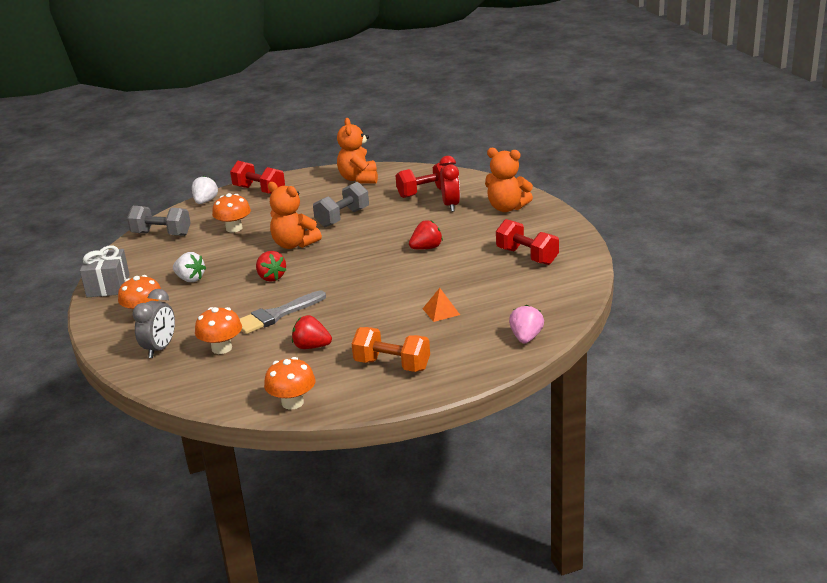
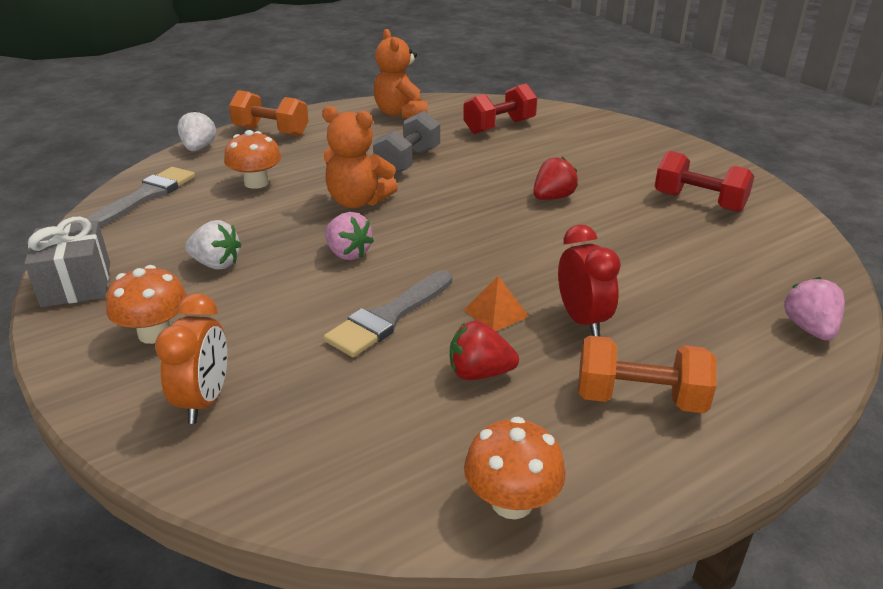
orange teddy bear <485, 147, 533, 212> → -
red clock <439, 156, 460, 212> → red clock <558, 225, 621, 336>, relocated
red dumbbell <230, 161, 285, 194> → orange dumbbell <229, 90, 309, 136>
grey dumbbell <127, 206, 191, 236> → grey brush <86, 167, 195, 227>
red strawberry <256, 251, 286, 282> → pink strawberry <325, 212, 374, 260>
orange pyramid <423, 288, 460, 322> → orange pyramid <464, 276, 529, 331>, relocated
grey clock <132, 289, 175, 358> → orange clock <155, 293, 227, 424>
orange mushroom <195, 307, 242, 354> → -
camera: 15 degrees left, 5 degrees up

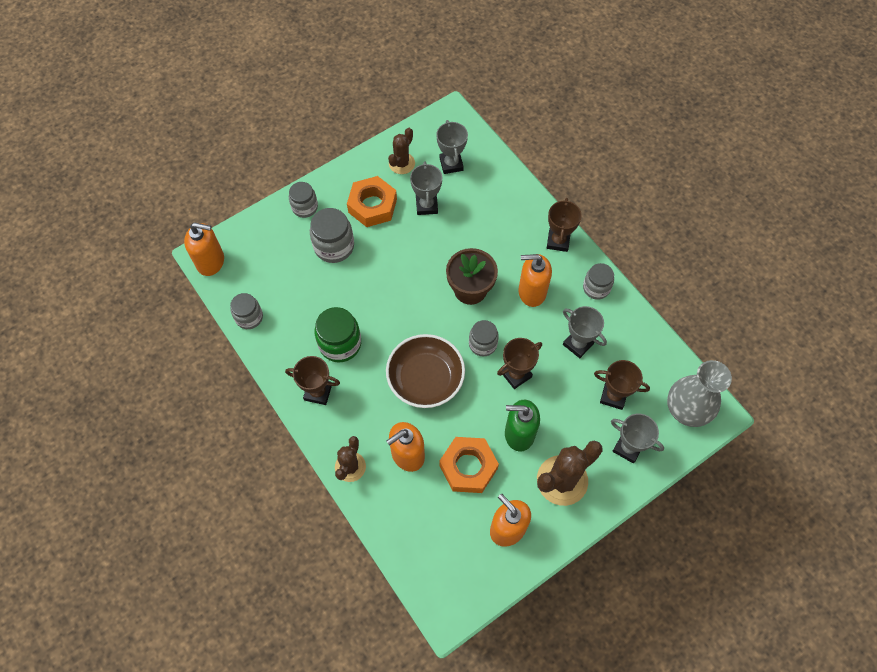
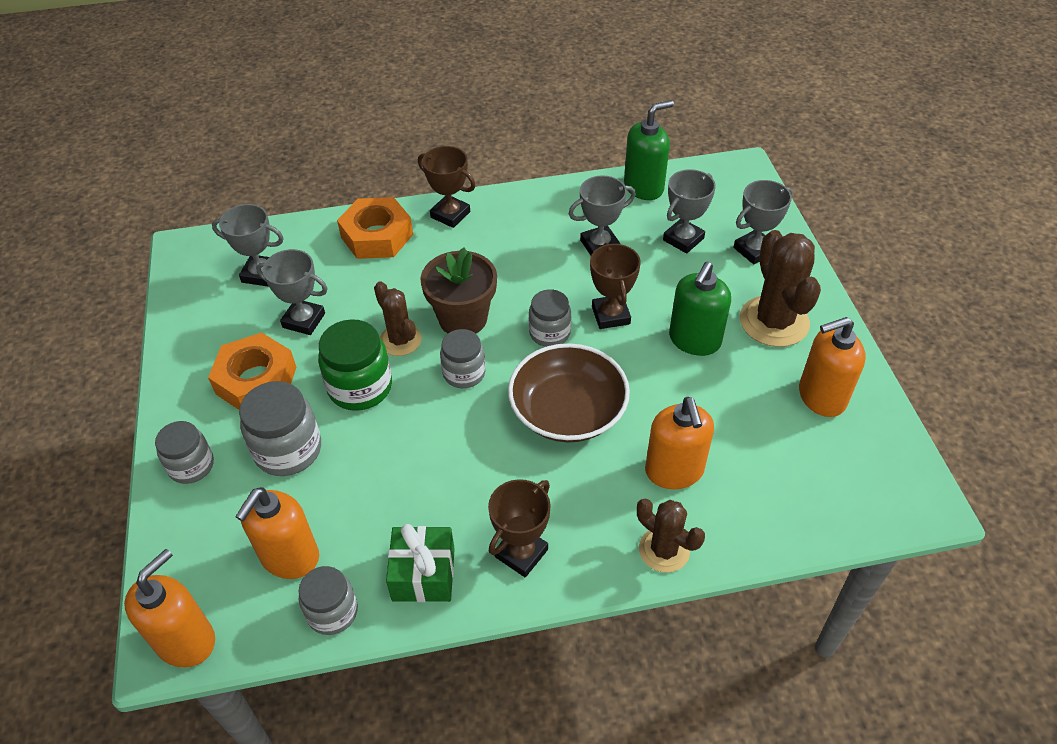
brown cactus <388, 128, 415, 174> → brown cactus <374, 281, 422, 356>, relocated
orange soap dispenser <518, 254, 552, 307> → orange soap dispenser <235, 487, 319, 579>, relocated
grey jar <583, 263, 614, 300> → grey jar <440, 329, 485, 388>, relocated
green jar <314, 307, 361, 363> → green jar <318, 319, 392, 411>, relocated
brown trophy <594, 360, 650, 410> → grey trophy <663, 169, 716, 254>
grey vase <667, 360, 732, 427> → -
orange nut <439, 437, 499, 493> → orange nut <337, 197, 413, 259>, relocated
- → green soap dispenser <624, 100, 674, 200>
- → green gift <386, 524, 455, 602>
camera: 65 degrees left, 15 degrees down

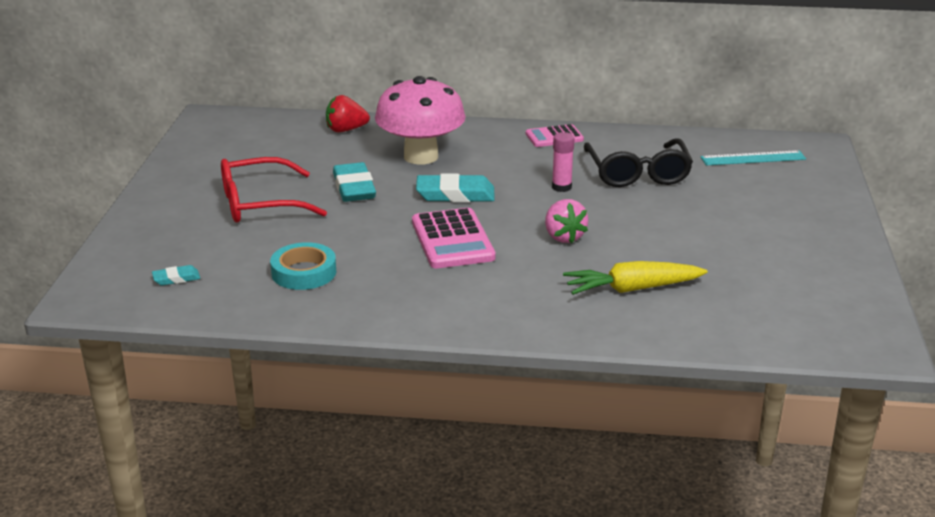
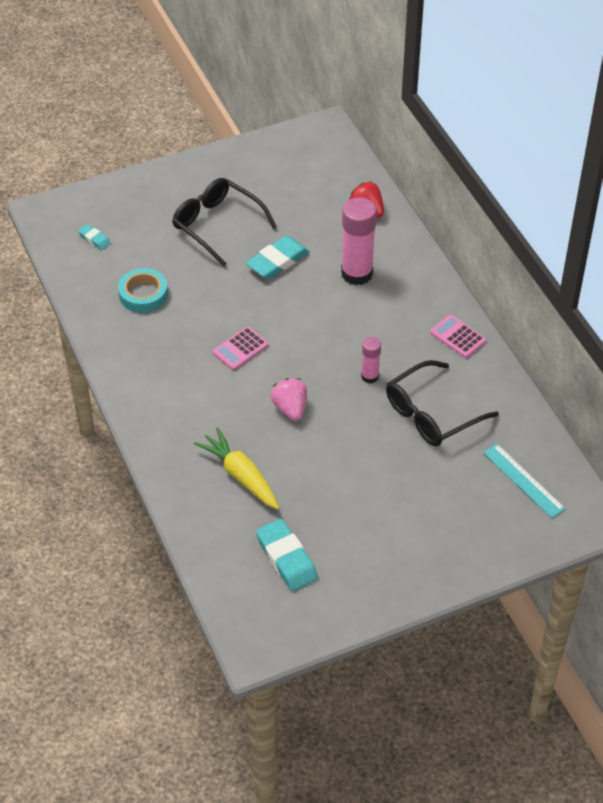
pink mushroom <375, 76, 466, 165> → pink glue stick <341, 197, 377, 285>
red glasses <221, 157, 327, 223> → black glasses <172, 178, 277, 267>
turquoise eraser <416, 173, 495, 202> → turquoise eraser <256, 519, 318, 591>, relocated
pink strawberry <545, 199, 588, 243> → pink strawberry <270, 378, 307, 421>, 120 degrees clockwise
pink calculator <412, 208, 496, 268> → pink calculator <213, 327, 268, 370>, x0.61
camera: 60 degrees right, 20 degrees up

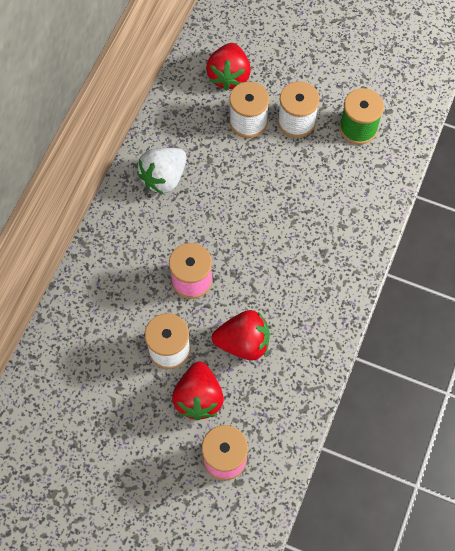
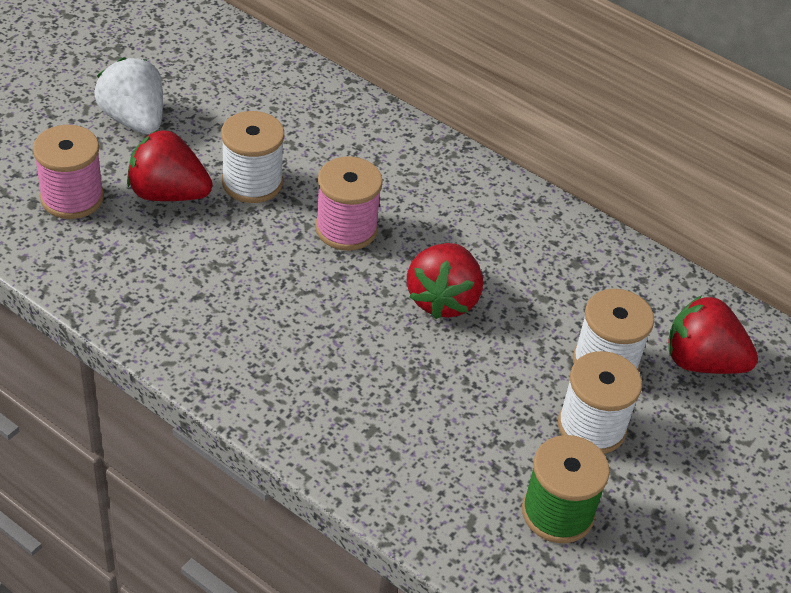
white strawberry <137, 148, 186, 194> → white strawberry <94, 58, 163, 134>, relocated
red strawberry <212, 310, 270, 361> → red strawberry <407, 243, 483, 319>, relocated
camera: 100 degrees right, 20 degrees down

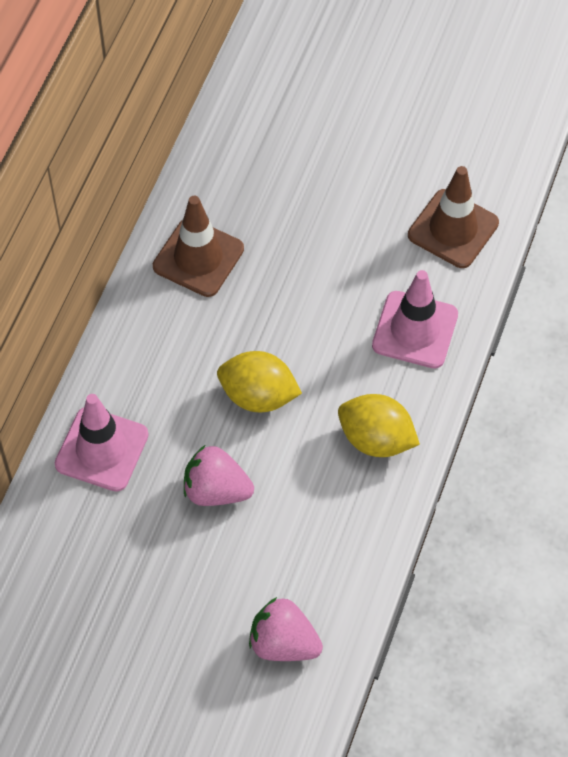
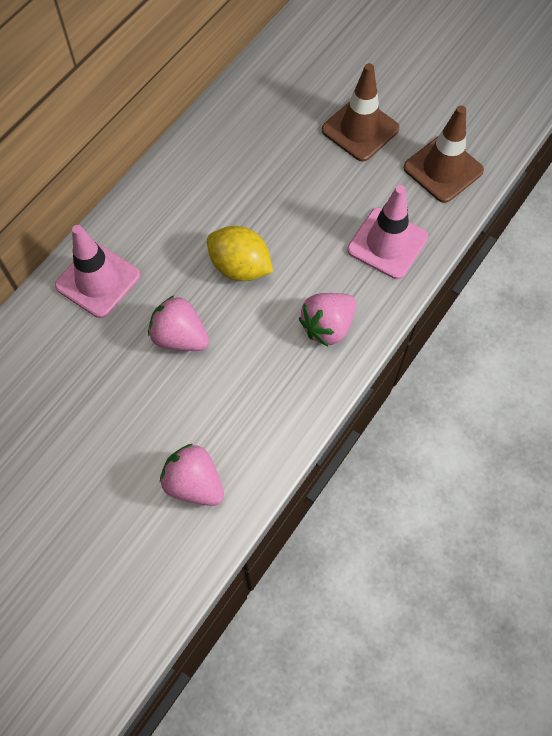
brown traffic cone <153, 196, 244, 297> → brown traffic cone <322, 63, 399, 162>, relocated
yellow lemon <338, 394, 420, 457> → pink strawberry <299, 293, 356, 346>
camera: 15 degrees right, 5 degrees up

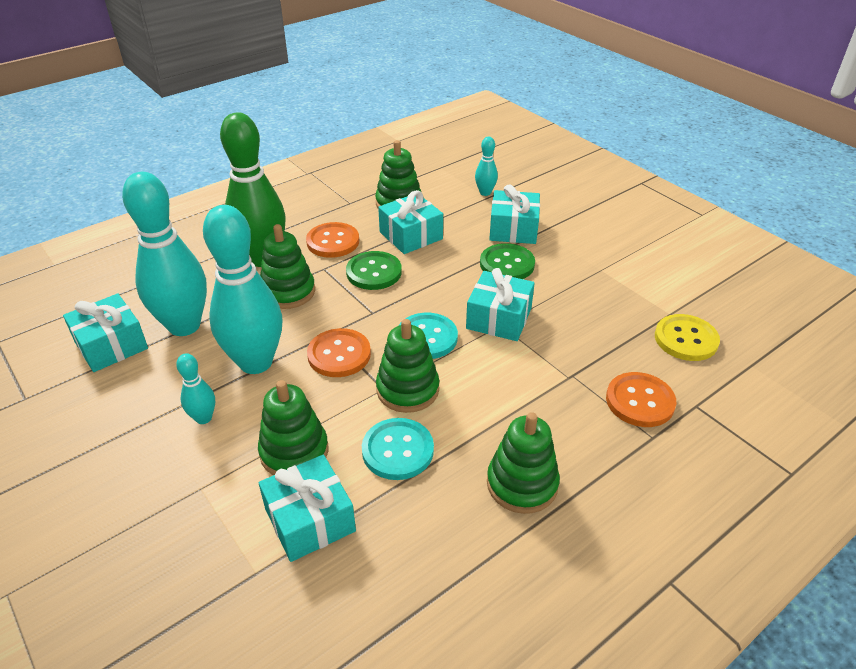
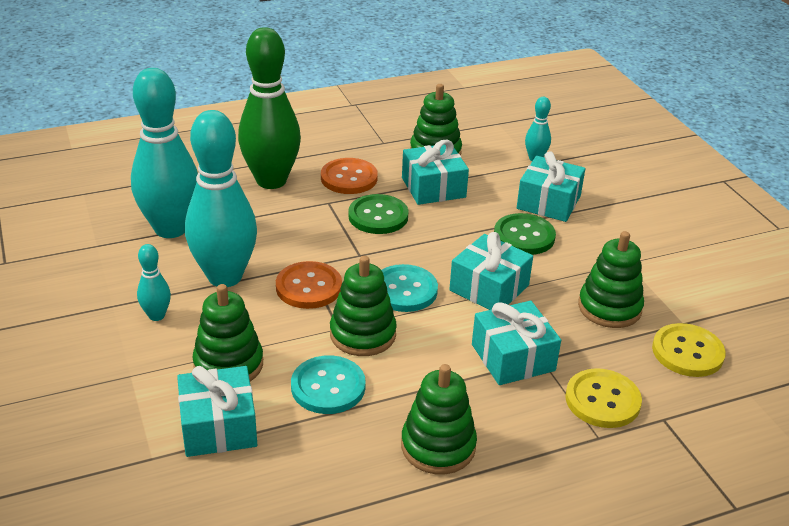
green stacking toy <260, 224, 315, 309> → green stacking toy <578, 231, 644, 328>, relocated
turquoise gift <63, 294, 148, 372> → turquoise gift <472, 301, 561, 385>, relocated
orange button <606, 372, 676, 427> → yellow button <565, 368, 642, 428>
camera: 15 degrees right, 5 degrees down

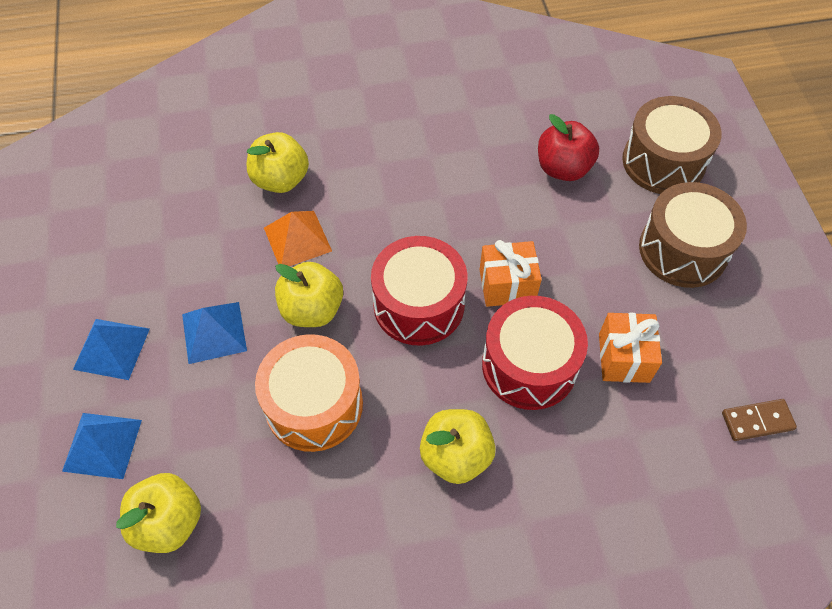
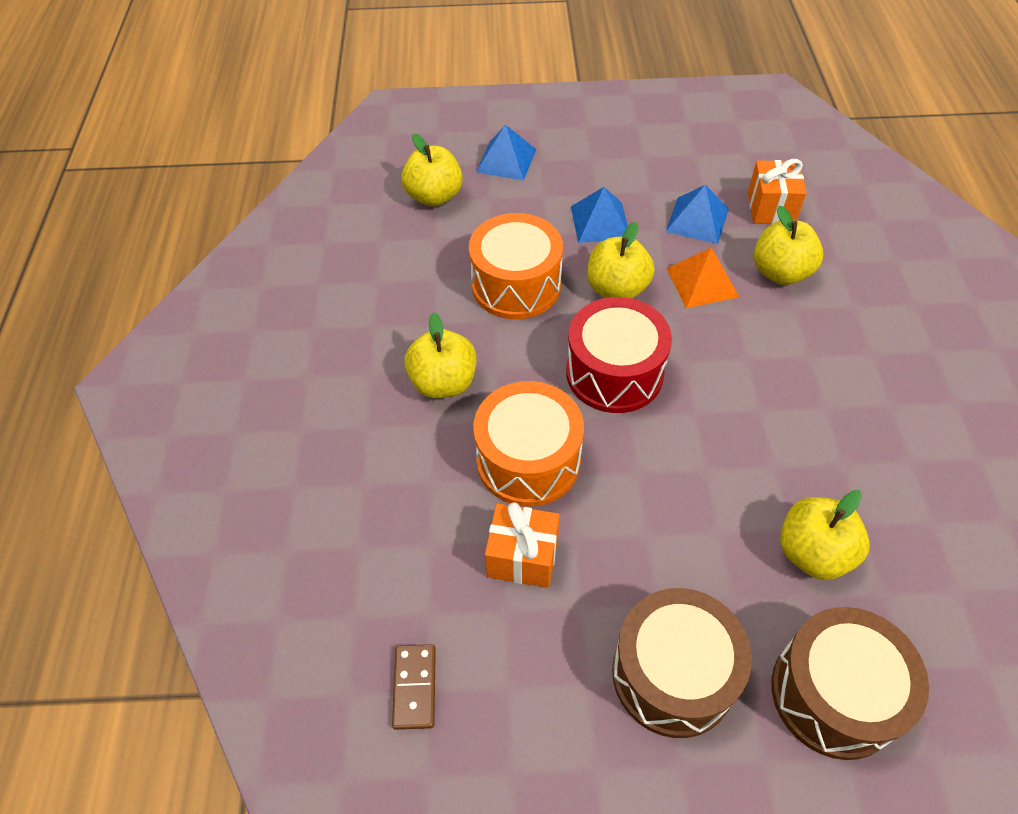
red apple <538, 114, 599, 181> → yellow apple <780, 490, 870, 580>
orange gift <480, 240, 542, 307> → orange gift <748, 159, 807, 224>, relocated
red drum <482, 296, 588, 410> → orange drum <473, 381, 584, 506>
blue pyramid <73, 319, 150, 380> → blue pyramid <666, 185, 729, 244>, relocated
camera: 100 degrees right, 5 degrees down

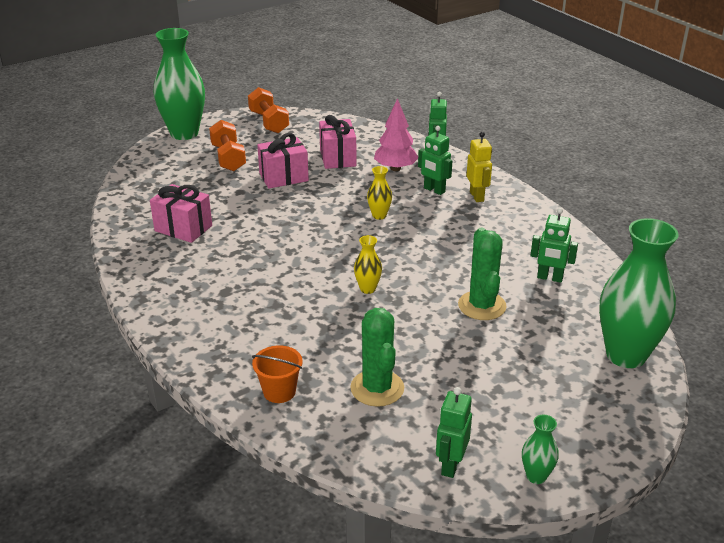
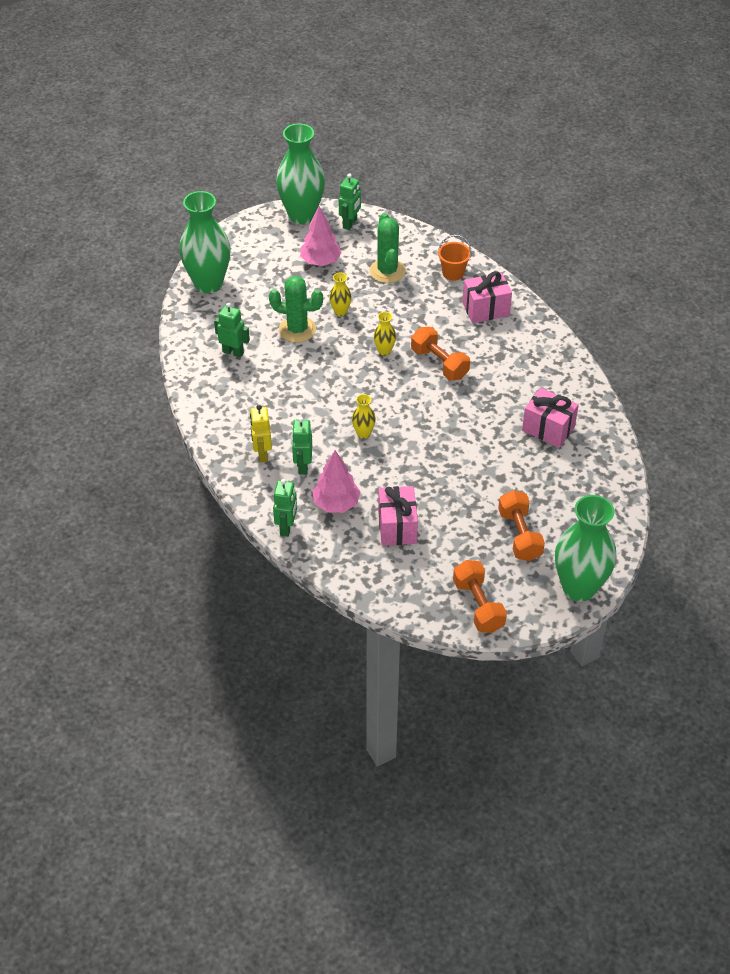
green robot <418, 126, 452, 195> → green robot <292, 417, 312, 475>, 135 degrees counterclockwise
pink gift <257, 133, 309, 189> → pink gift <463, 271, 512, 323>, relocated
green cactus <458, 228, 507, 320> → green cactus <269, 276, 323, 343>, 75 degrees counterclockwise
green vase <522, 415, 559, 484> → green vase <276, 123, 325, 224>, x2.29
- → pink tree <300, 206, 342, 266>
- → yellow vase <329, 273, 352, 316>
- → orange dumbbell <411, 327, 470, 380>
camera: 175 degrees left, 15 degrees up

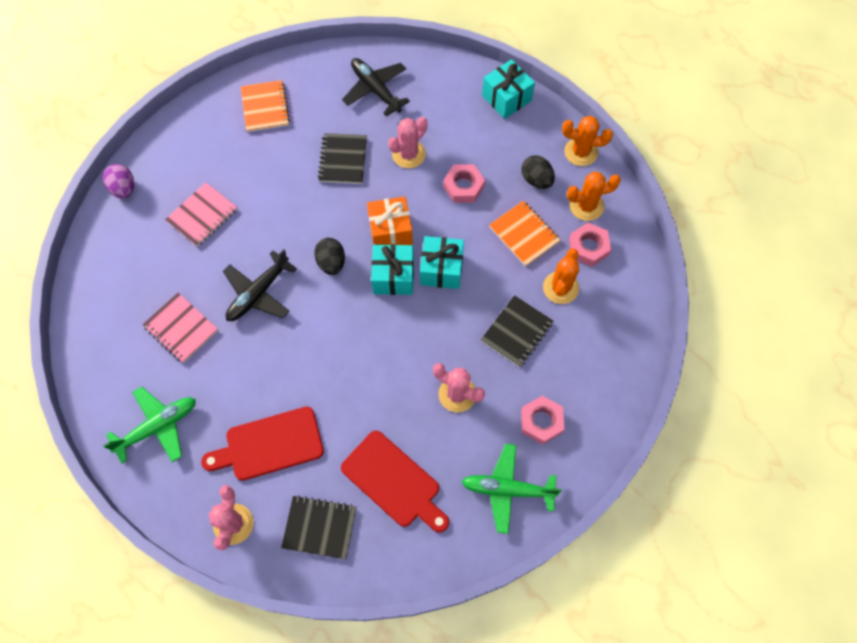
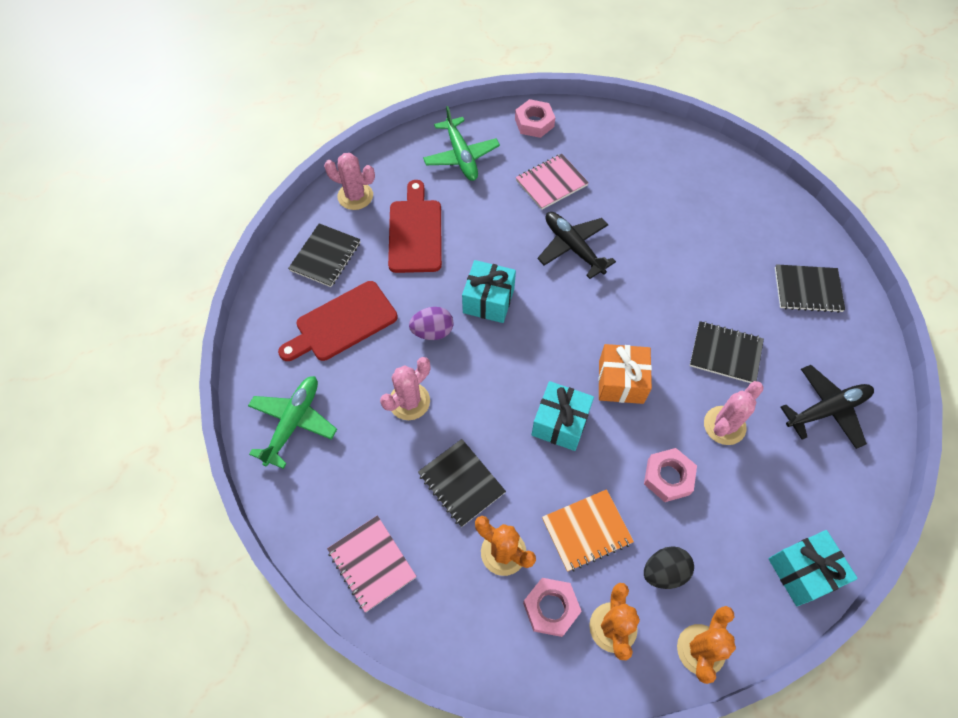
orange notebook <241, 80, 290, 132> → black notebook <775, 264, 845, 313>
pink cactus <388, 117, 427, 168> → pink cactus <704, 381, 764, 445>, 75 degrees clockwise
purple egg <103, 164, 134, 199> → purple egg <409, 307, 453, 340>, relocated
pink notebook <165, 182, 237, 247> → pink notebook <327, 515, 417, 612>, relocated
black egg <314, 238, 345, 275> → -
turquoise gift <371, 244, 414, 295> → turquoise gift <462, 260, 516, 323>, relocated
pink nut <521, 396, 565, 445> → pink nut <515, 99, 555, 138>, relocated
camera: 105 degrees right, 5 degrees down

